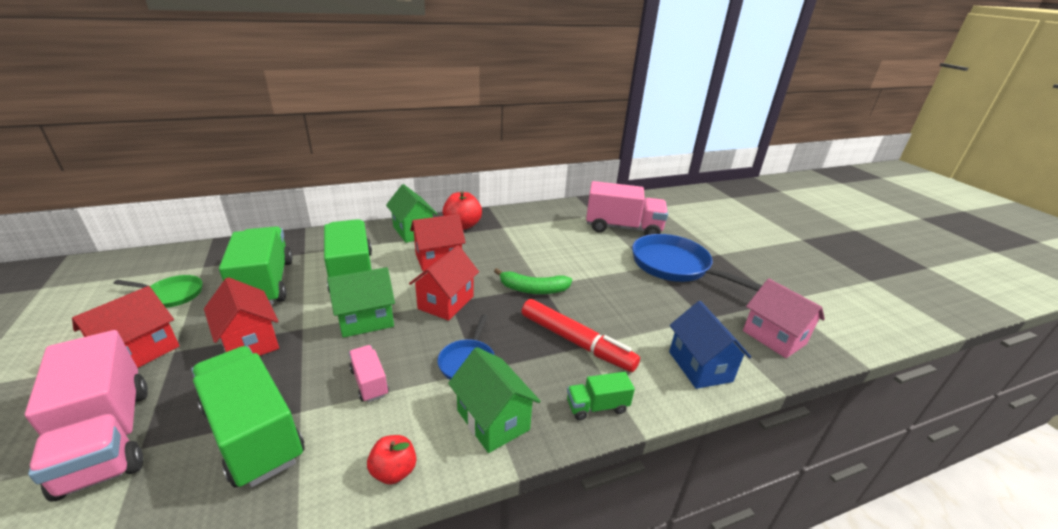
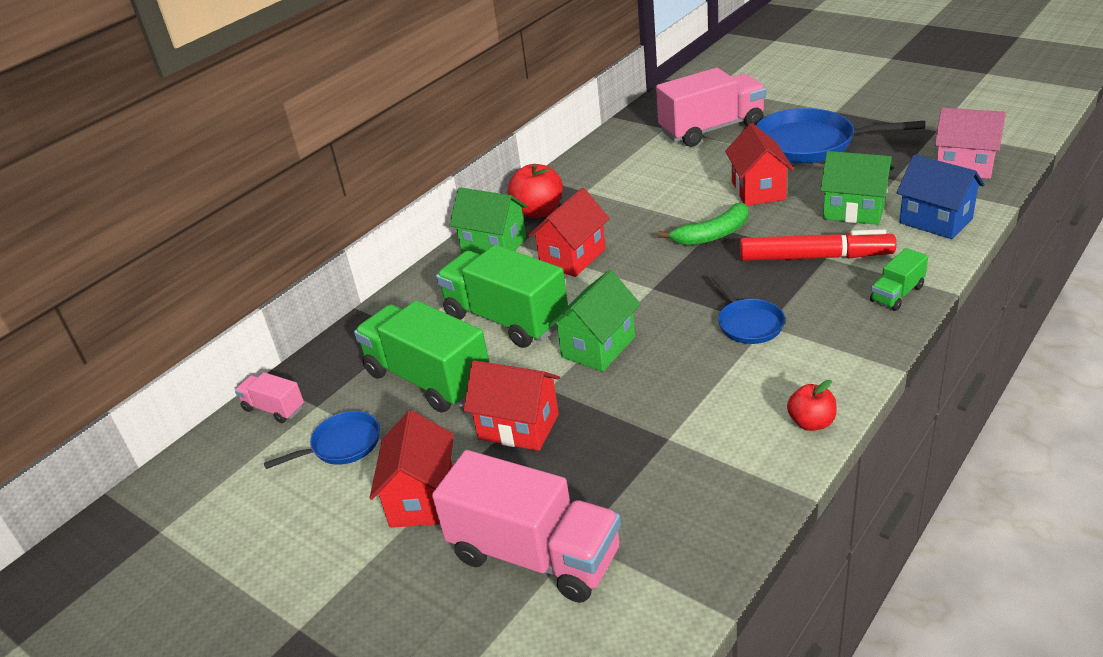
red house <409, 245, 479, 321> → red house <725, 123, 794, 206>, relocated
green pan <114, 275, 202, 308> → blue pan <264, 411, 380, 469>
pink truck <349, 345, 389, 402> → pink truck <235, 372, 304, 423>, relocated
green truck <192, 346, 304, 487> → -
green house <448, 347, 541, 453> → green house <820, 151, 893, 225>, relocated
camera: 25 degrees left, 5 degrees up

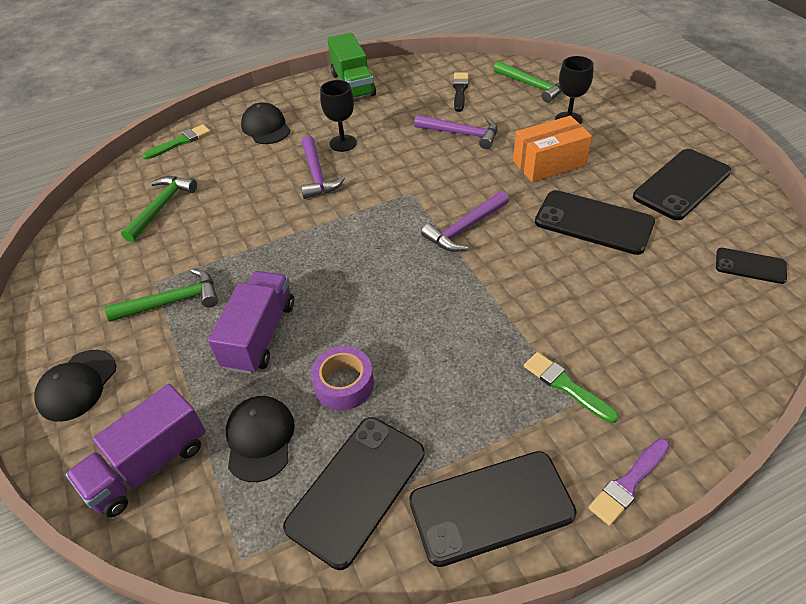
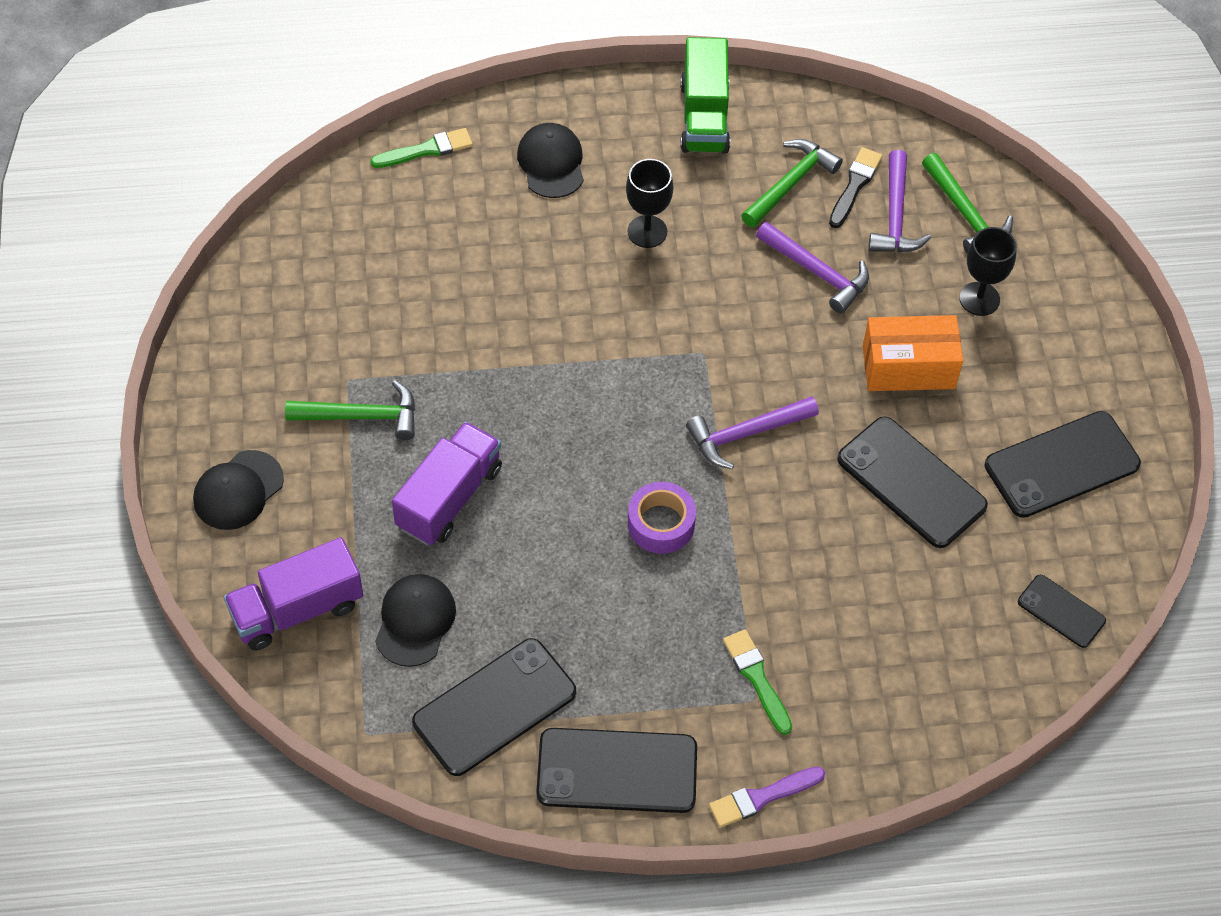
purple hammer <301, 136, 345, 199> → purple hammer <868, 150, 931, 252>, relocated
green hammer <121, 176, 197, 242> → green hammer <741, 139, 843, 227>, relocated
purple tape <311, 346, 374, 410> → purple tape <628, 482, 696, 554>, relocated
camera: 15 degrees right, 10 degrees up

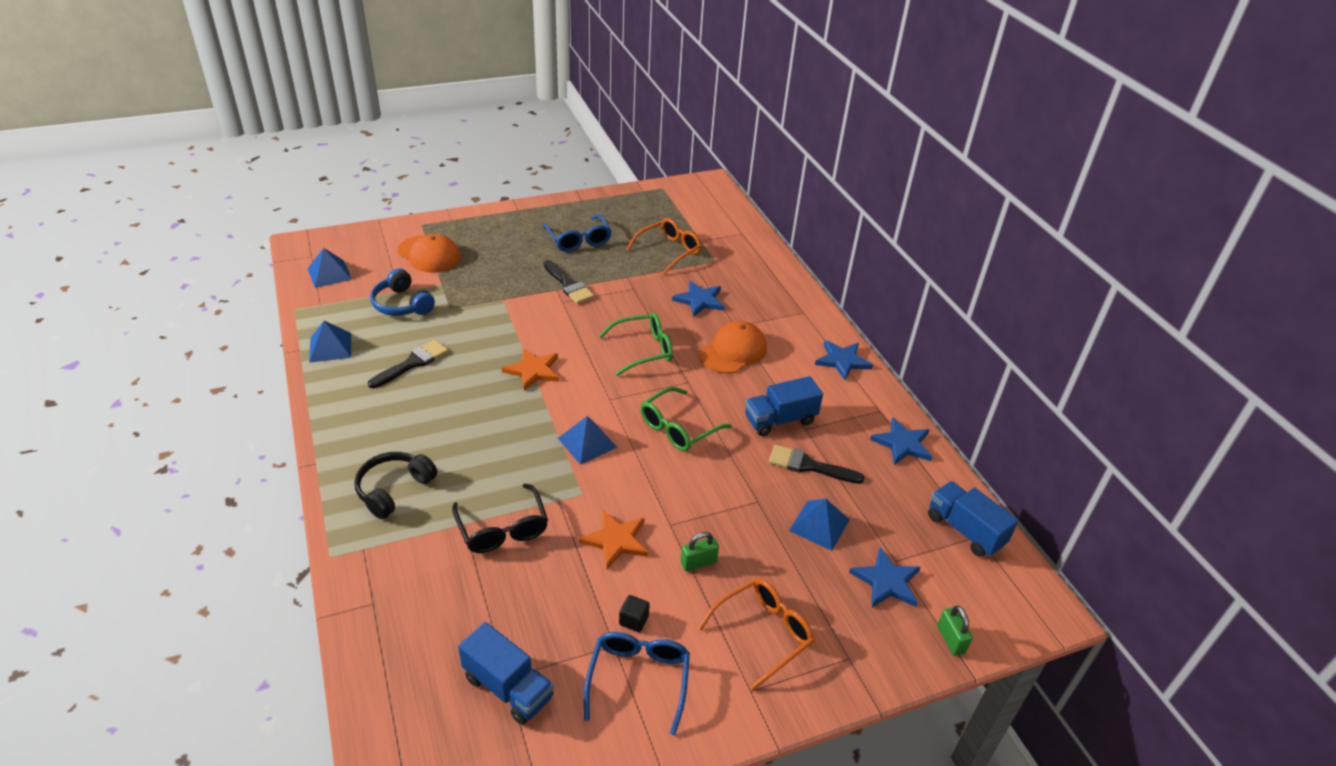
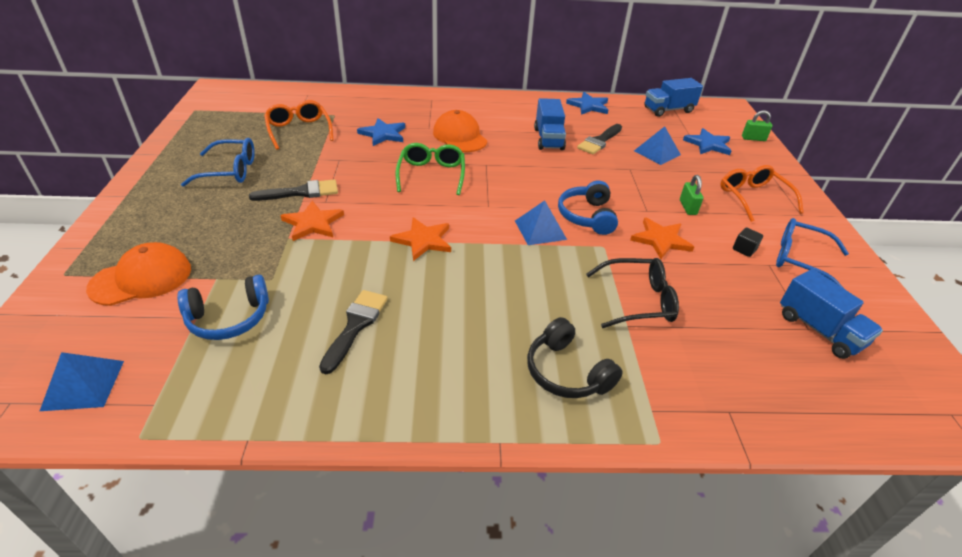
blue pyramid <309, 321, 351, 363> → -
black brush <368, 340, 448, 388> → black brush <319, 290, 388, 374>, 45 degrees clockwise
blue star <815, 340, 873, 380> → -
green glasses <640, 387, 732, 451> → -
blue truck <458, 622, 554, 725> → blue truck <780, 269, 883, 359>, 90 degrees clockwise
- → blue headphones <558, 180, 618, 235>
- → orange star <280, 201, 344, 241>
camera: 70 degrees left, 0 degrees up

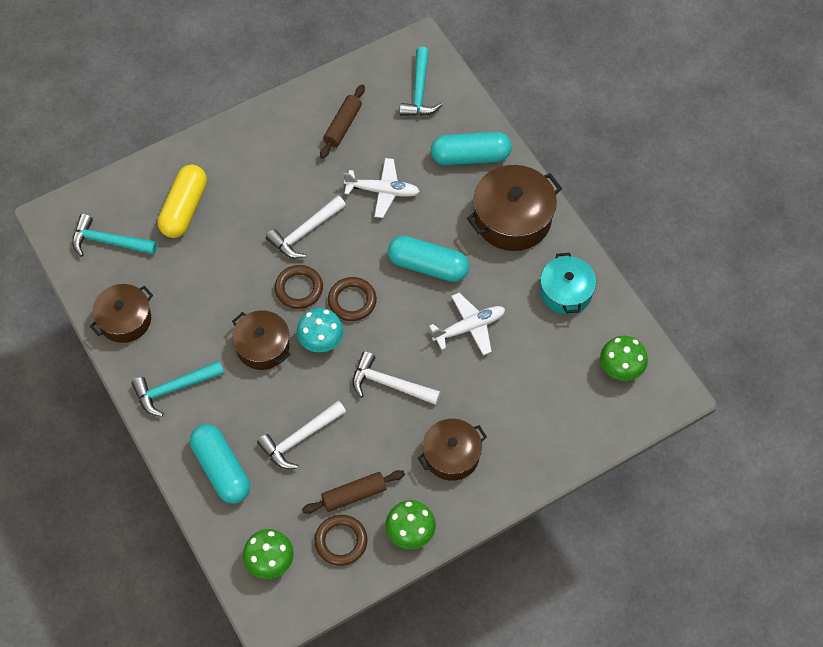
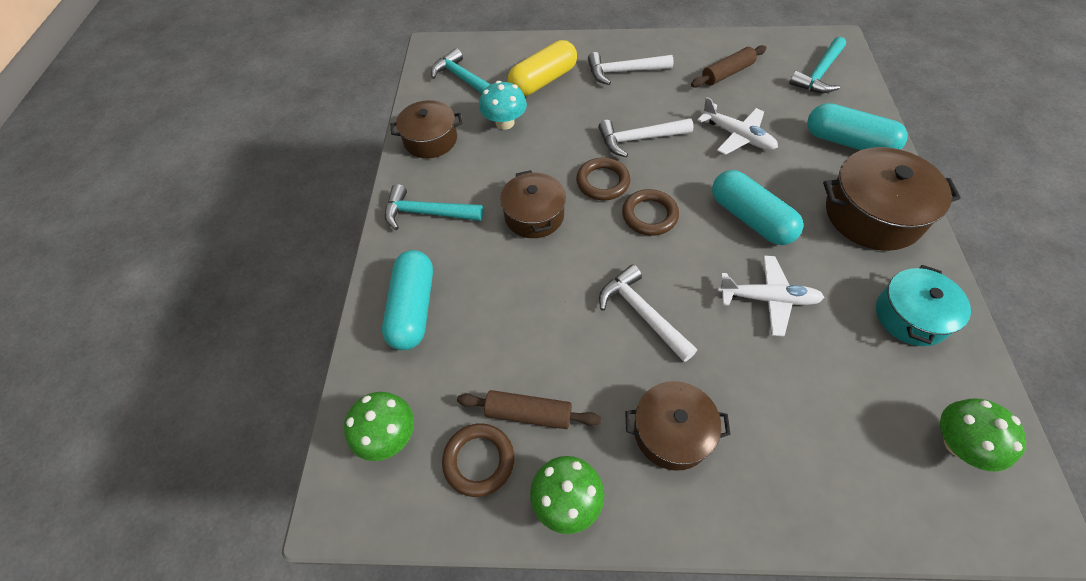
turquoise mushroom <297, 308, 344, 352> → turquoise mushroom <479, 81, 527, 130>, relocated
white hammer <257, 401, 346, 469> → white hammer <588, 52, 674, 85>, relocated
camera: 35 degrees right, 5 degrees down

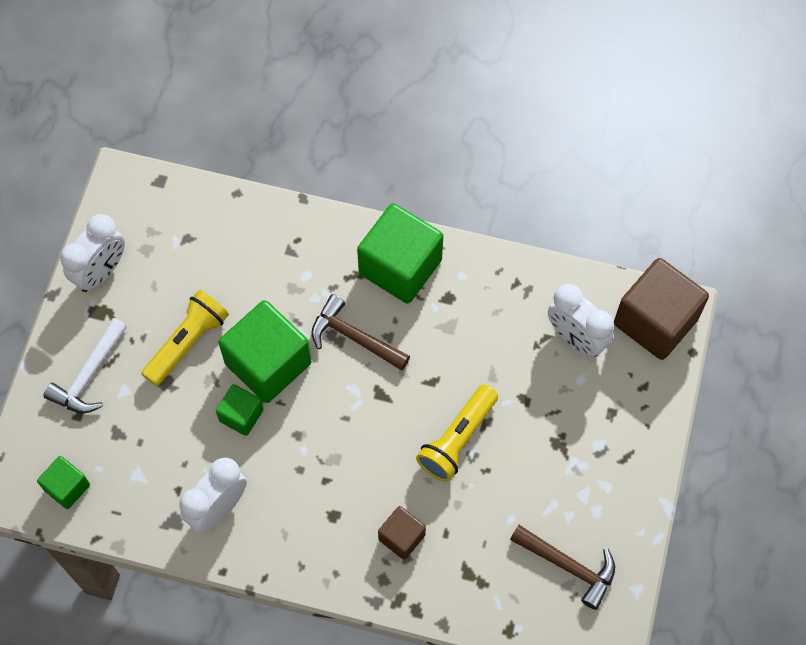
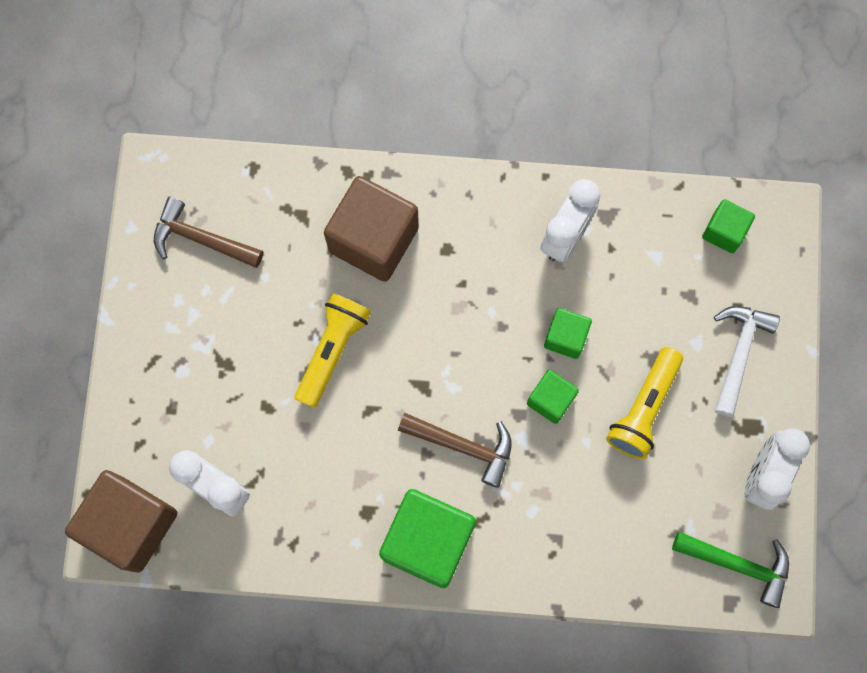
green cube <218, 300, 311, 403> → green cube <527, 370, 579, 424>, x0.52
brown cube <378, 506, 426, 560> → brown cube <324, 176, 419, 282>, x1.93
- → green hammer <672, 532, 789, 608>
camera: 170 degrees right, 10 degrees up

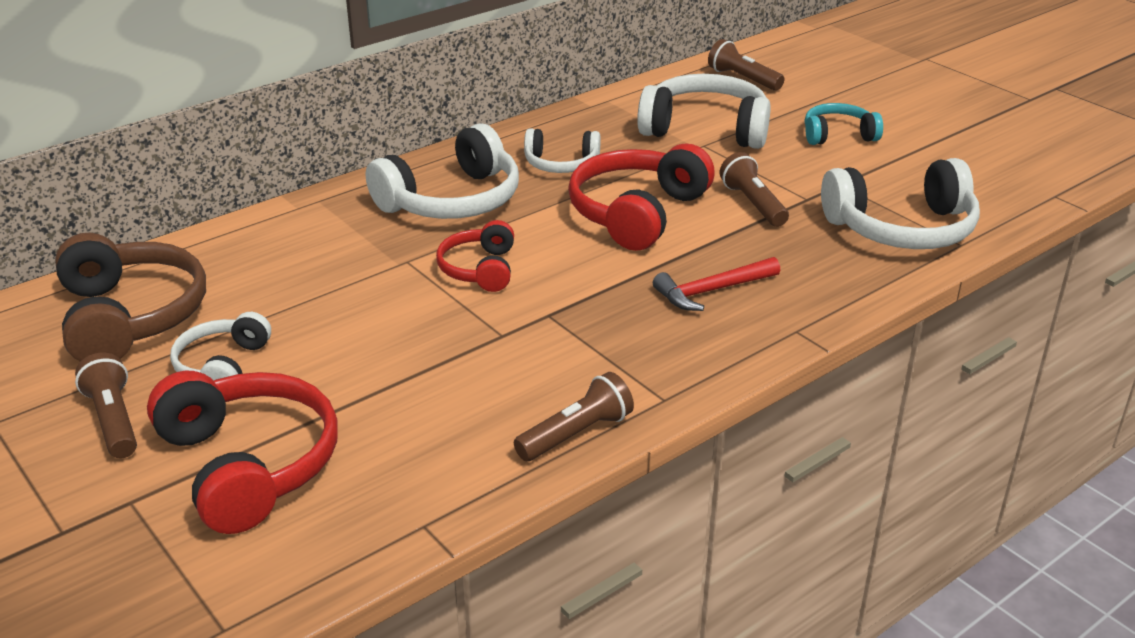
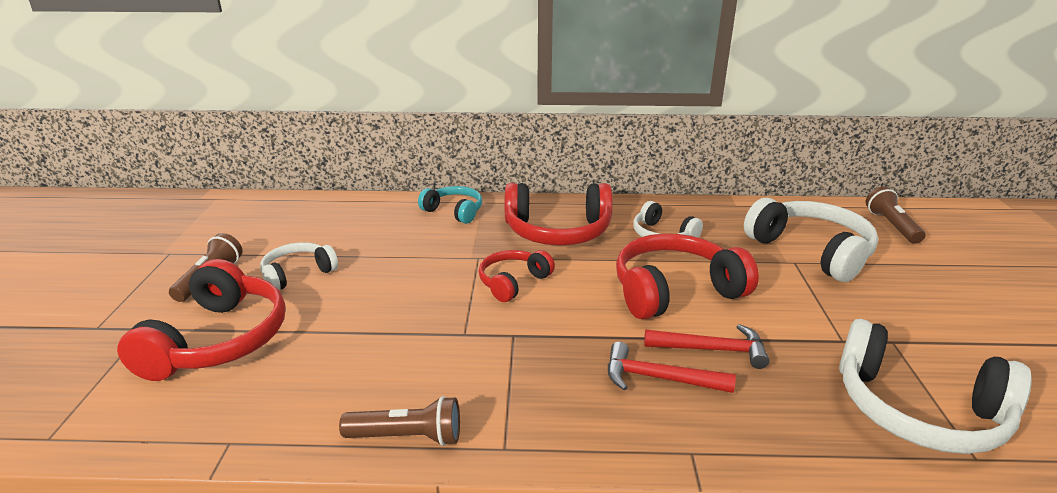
turquoise headphones <805, 103, 883, 145> → turquoise headphones <418, 186, 482, 224>, relocated
white headphones <366, 123, 519, 219> → red headphones <505, 183, 613, 245>
brown flashlight <720, 152, 789, 227> → -
brown headphones <55, 233, 206, 362> → -
- → red hammer <644, 324, 770, 369>
camera: 40 degrees right, 5 degrees down

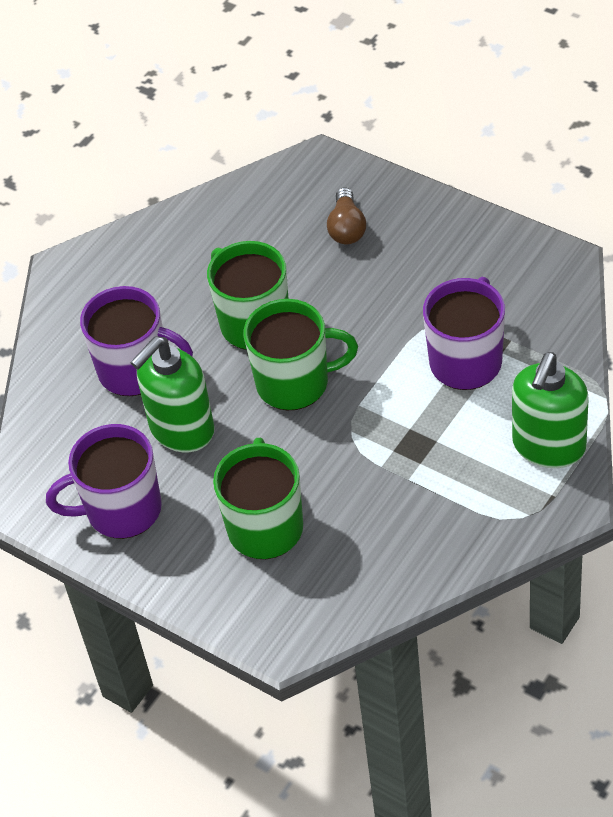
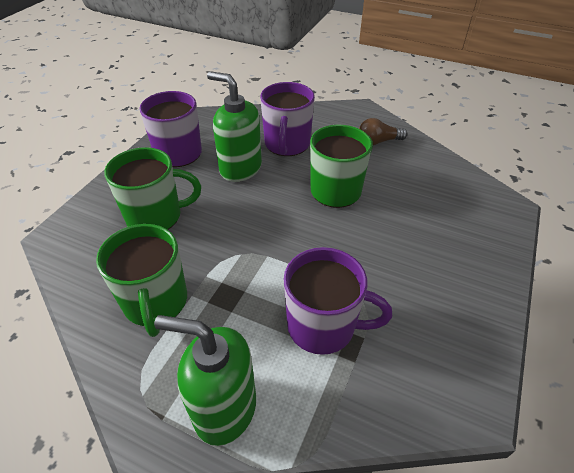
brown light bulb <327, 187, 366, 244> → brown light bulb <359, 118, 407, 145>, relocated
green mug <244, 299, 358, 410> → green mug <96, 224, 187, 337>, relocated
camera: 75 degrees right, 5 degrees down

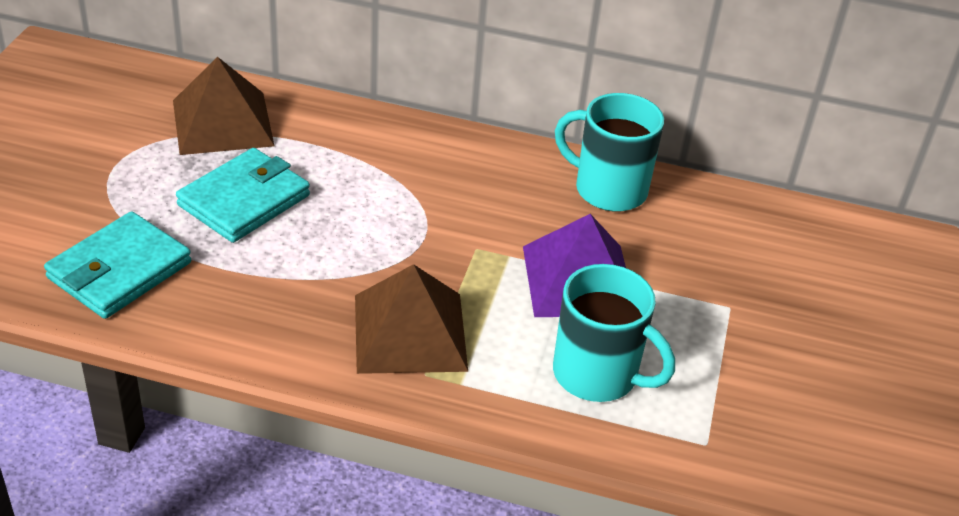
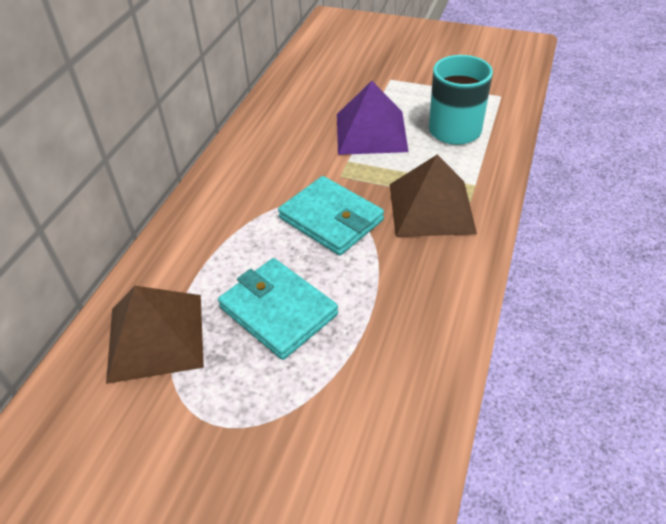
turquoise mug <555, 93, 664, 212> → -
turquoise wallet <44, 211, 191, 319> → turquoise wallet <278, 176, 384, 256>, relocated
camera: 80 degrees left, 5 degrees up

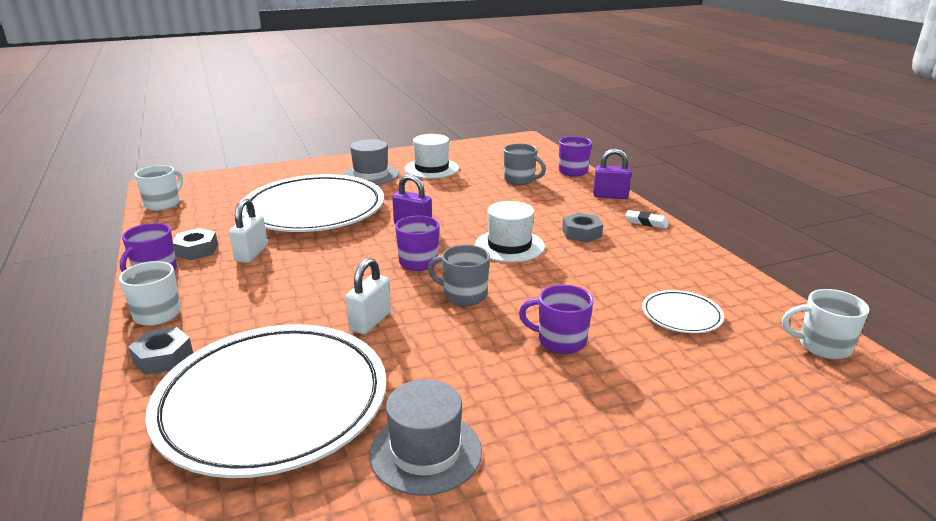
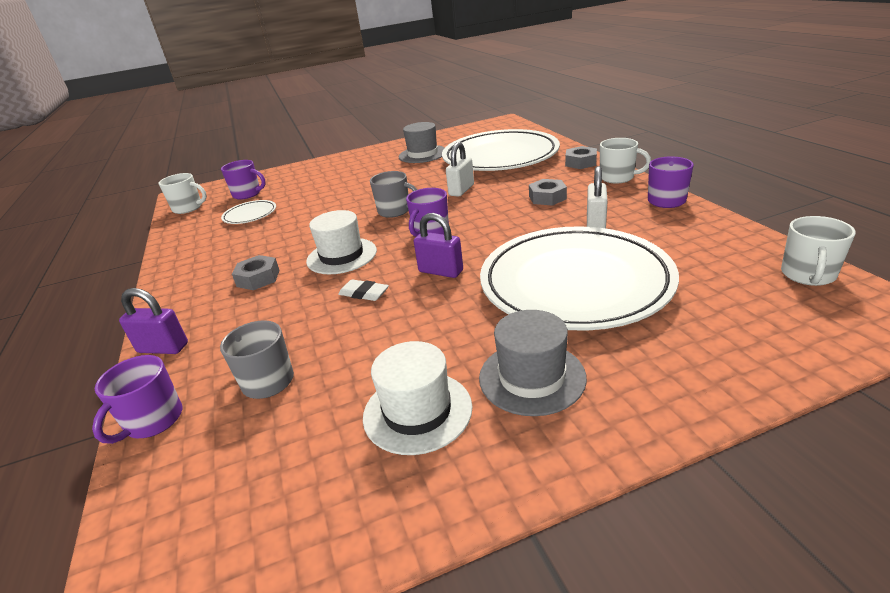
white eraser <625, 210, 669, 229> → white eraser <338, 279, 389, 301>, relocated
grey nut <173, 228, 218, 260> → grey nut <529, 179, 567, 206>, relocated
purple mug <519, 284, 593, 354> → purple mug <221, 160, 266, 200>, relocated
camera: 175 degrees left, 5 degrees up

